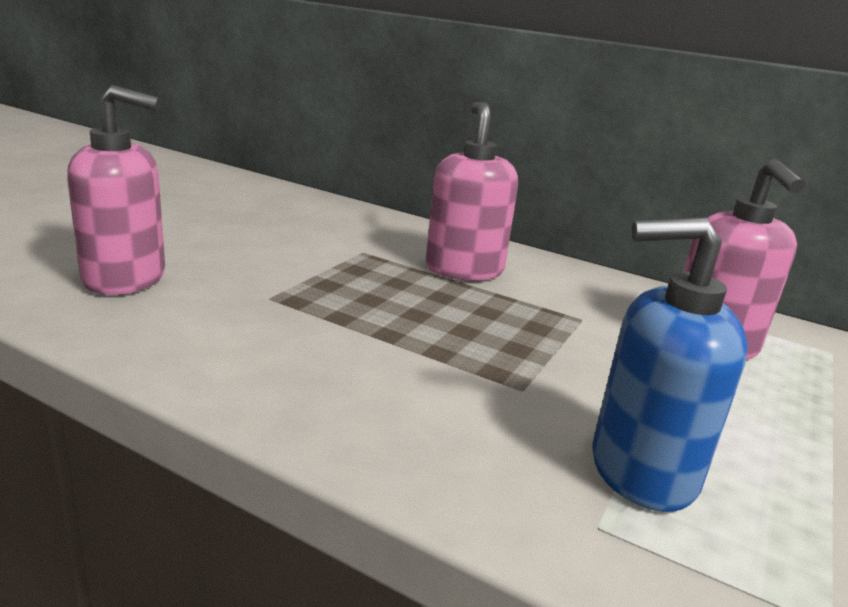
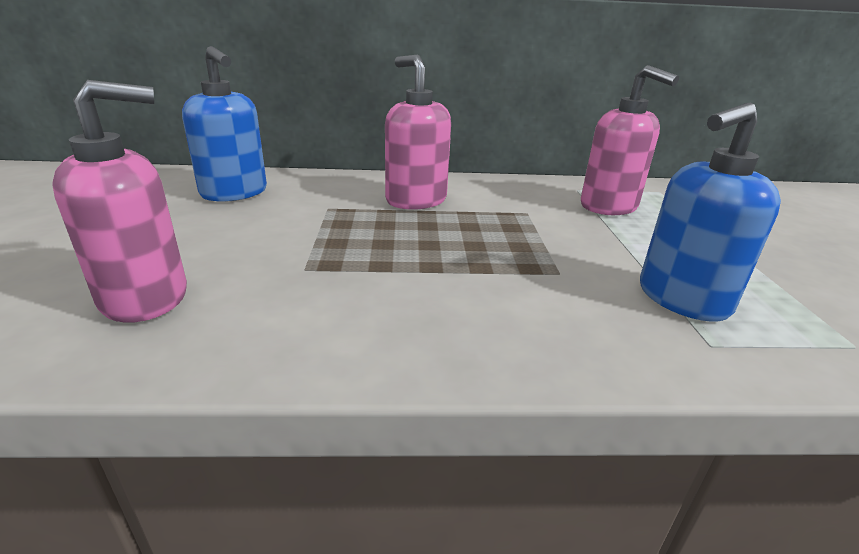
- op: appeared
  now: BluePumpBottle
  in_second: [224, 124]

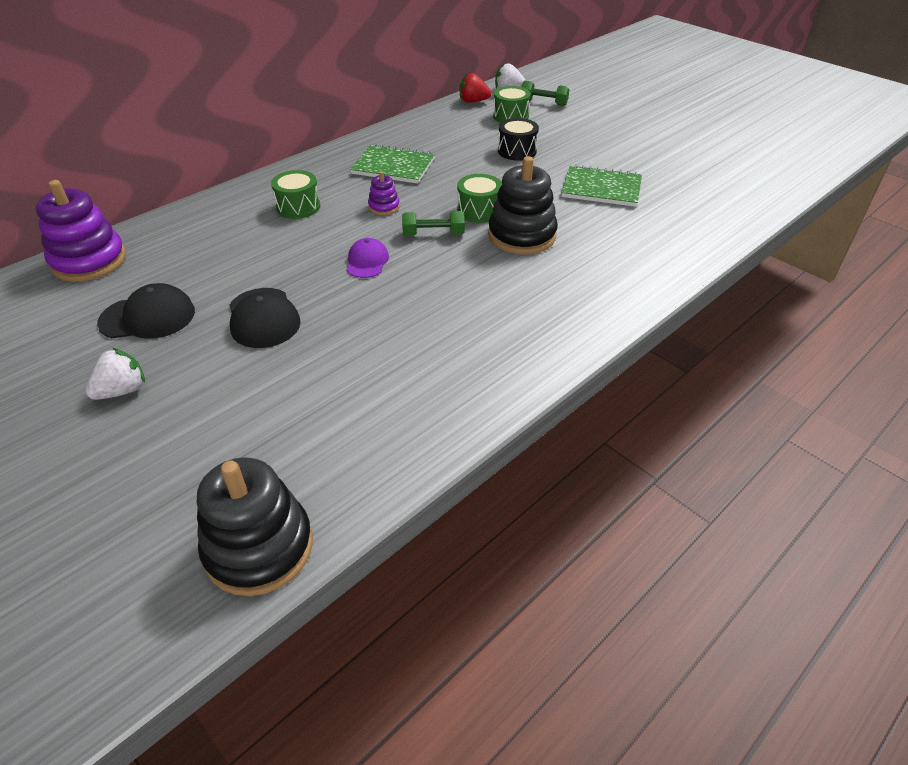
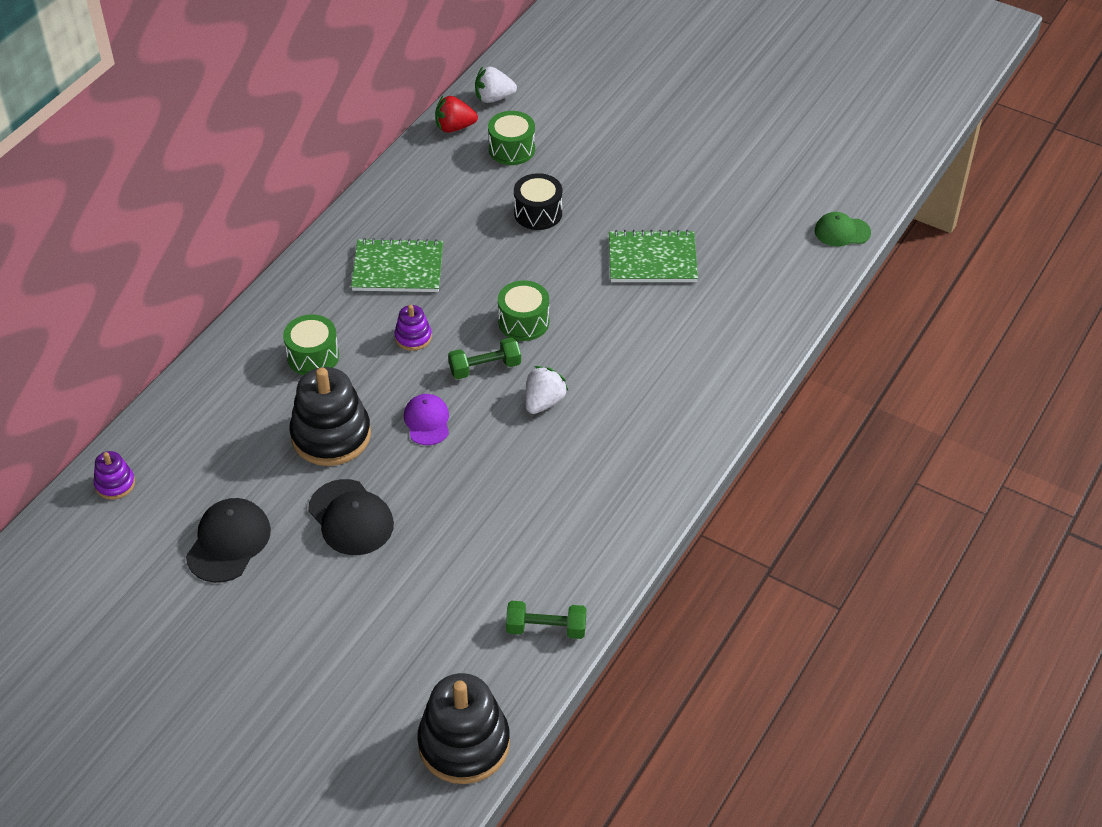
- op: size
  was: VioletRingStacker
  in_first: [81, 231]
  in_second: [114, 475]
  ratio: 0.49
- op: relocated
  was: WhiteBerry
  in_first: [115, 374]
  in_second: [546, 390]
- op: spun
  was: EbonyCap
  in_first: [146, 311]
  in_second: [228, 540]
  clockwise: -45
- op: relocated
  was: EbonyRingStacker
  in_first: [523, 205]
  in_second: [330, 416]
- op: relocated
  was: LeafGreenDumbbell
  in_first: [545, 93]
  in_second: [546, 620]
- op: appeared
  now: LeafGreenCap
  in_second: [843, 229]

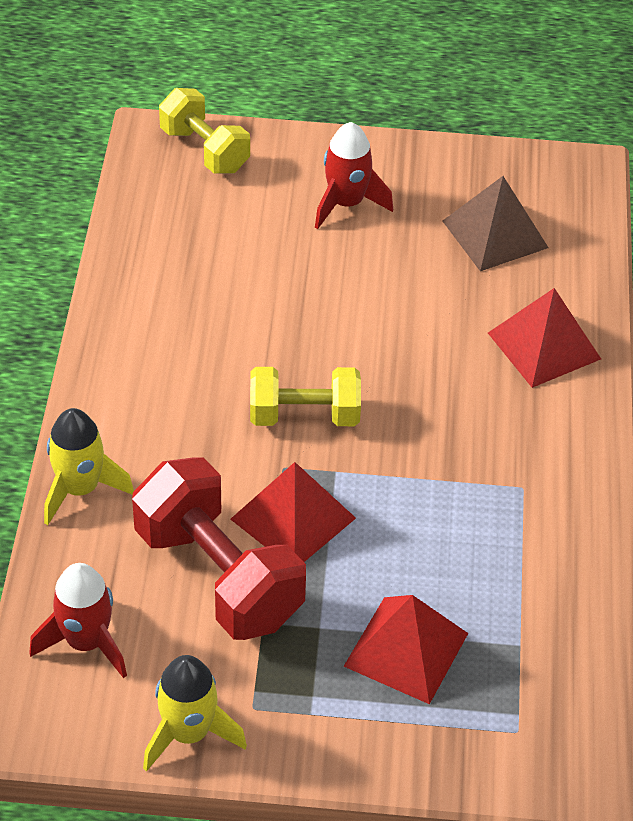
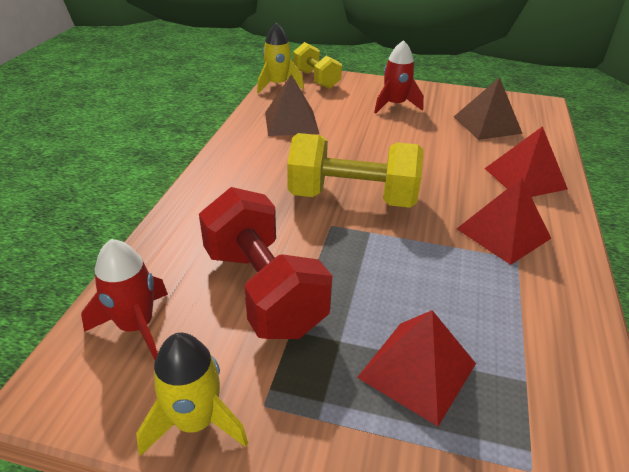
- op: relocated
  was: YellowSpaceship
  in_first: [89, 466]
  in_second: [280, 58]
- op: relocated
  was: ScarletSolidPyramid
  in_first: [293, 512]
  in_second: [504, 221]
- op: size
  was: YellowDumbbell
  in_first: [305, 396]
  in_second: [355, 170]
  ratio: 1.58
- op: appeared
  now: BrownSolidPyramid
  in_second: [292, 105]

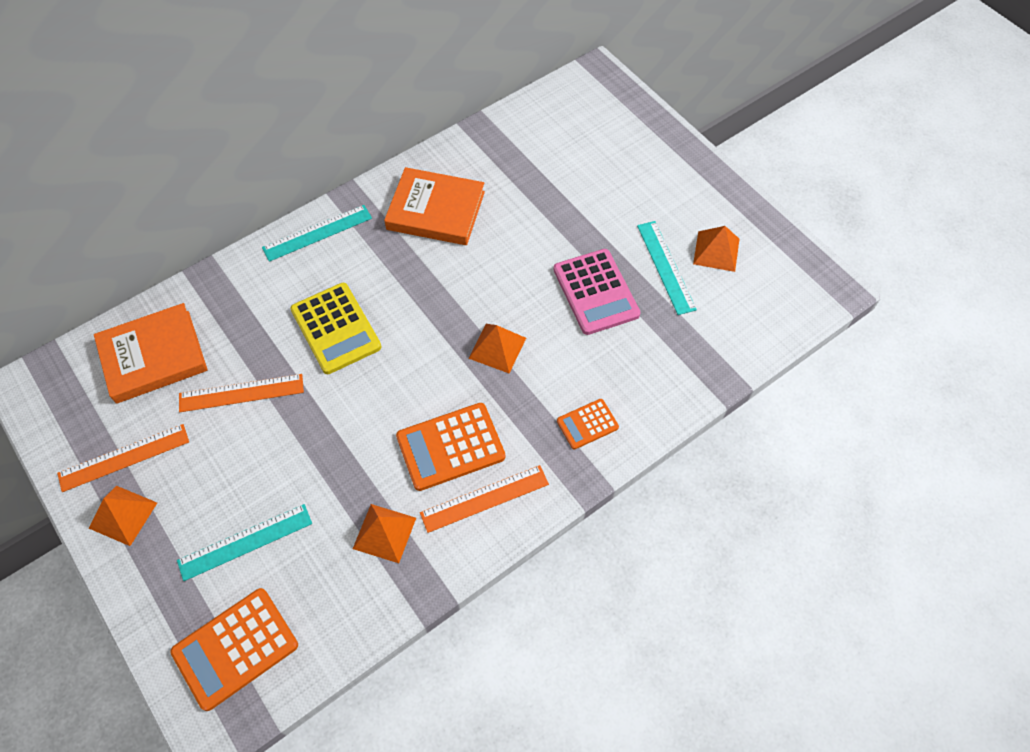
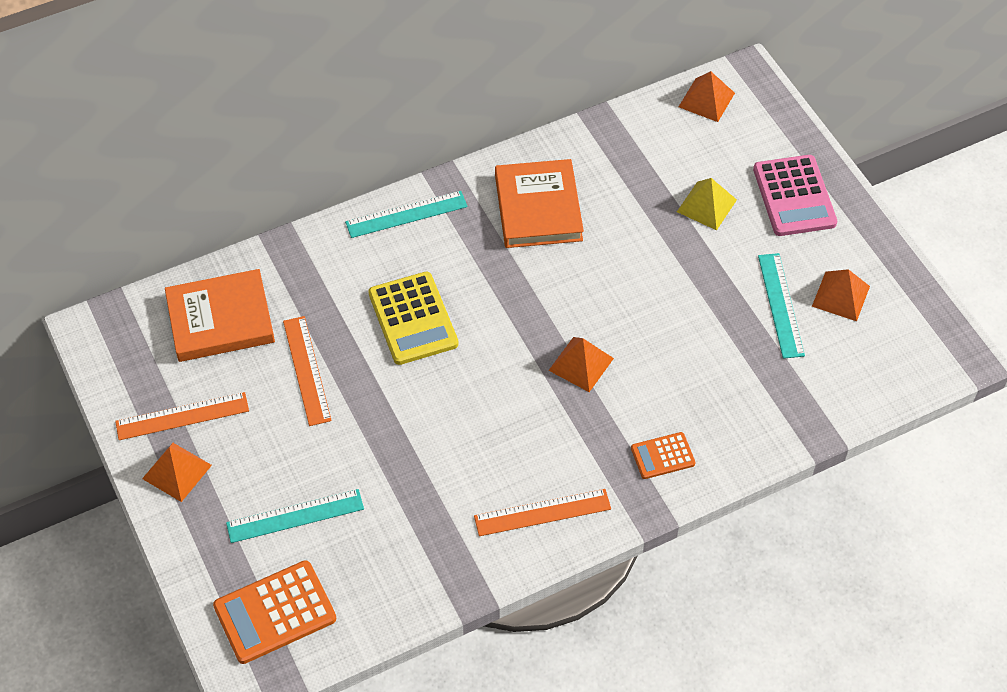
- op: spun
  was: BrightOrangeStraightedge
  in_first: [241, 393]
  in_second: [307, 371]
  clockwise: 75
- op: relocated
  was: BrightOrangeSolidPyramid
  in_first: [384, 533]
  in_second: [707, 96]
- op: spun
  was: BrightOrangeBook
  in_first: [434, 206]
  in_second: [539, 203]
  clockwise: 60
- op: missing
  was: BrightOrangePocketCalculator
  in_first: [450, 447]
- op: relocated
  was: RosePinkPocketCalculator
  in_first: [597, 292]
  in_second: [795, 195]
- op: appeared
  now: YellowSolidPyramid
  in_second: [707, 204]

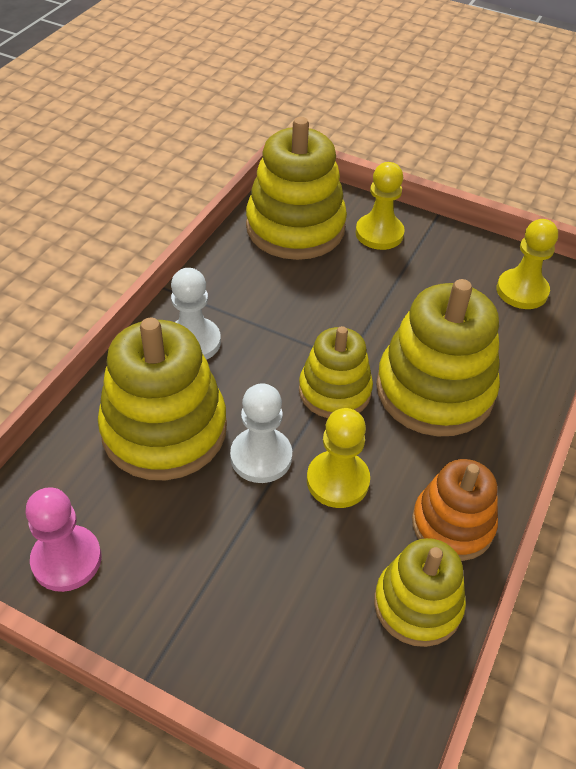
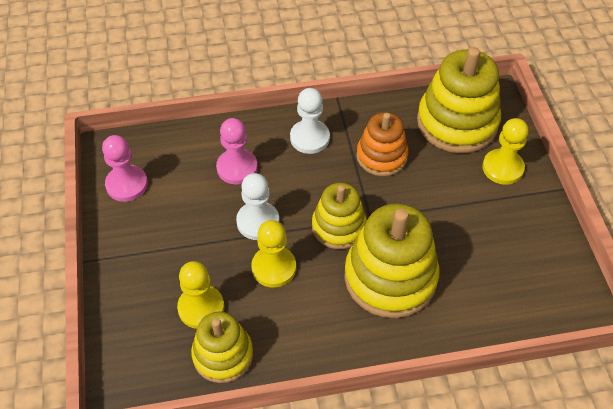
- op: exchanged
  was: YellowRingStacker
  now: RosePinkGamePawn
  in_first: [162, 399]
  in_second: [237, 151]
- op: relocated
  was: BrightOrangeRingStacker
  in_first: [455, 510]
  in_second: [382, 144]
- op: relocated
  was: YellowGamePawn
  in_first: [527, 264]
  in_second: [200, 295]

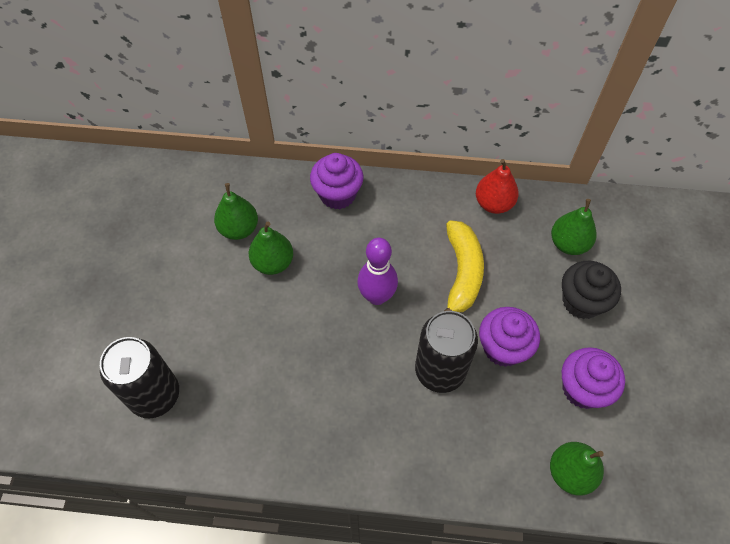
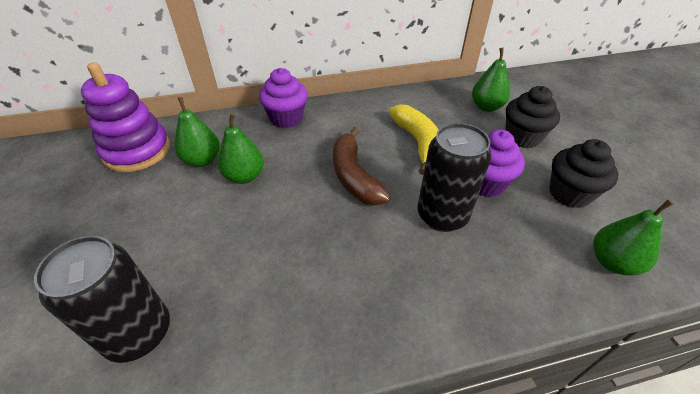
- op: exchanged
  was: VioletBowlingPin
  now: BrownBananaFruit
  in_first: [377, 271]
  in_second: [361, 166]
- op: missing
  was: ScarletPear
  in_first: [497, 186]
- op: colour
  was: VioletFairyCake
  now: EbonyFairyCake
  in_first: [593, 378]
  in_second: [583, 173]
- op: appeared
  now: VioletRingStacker
  in_second: [125, 117]

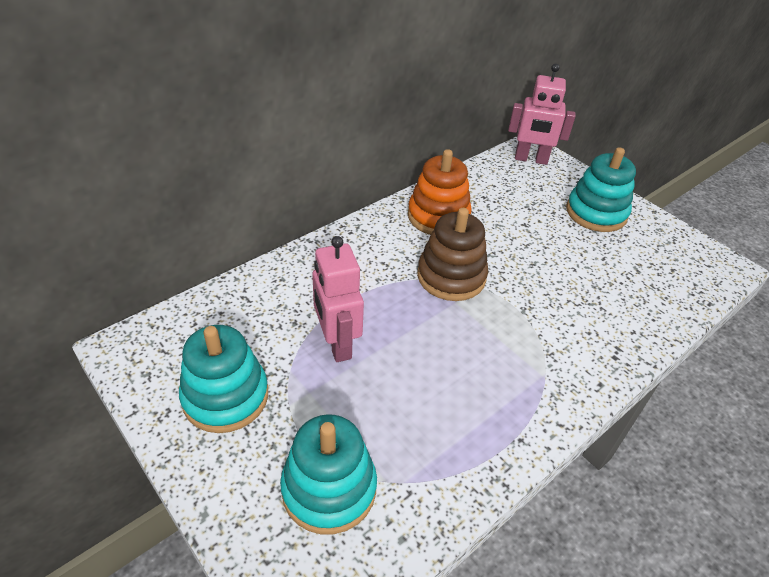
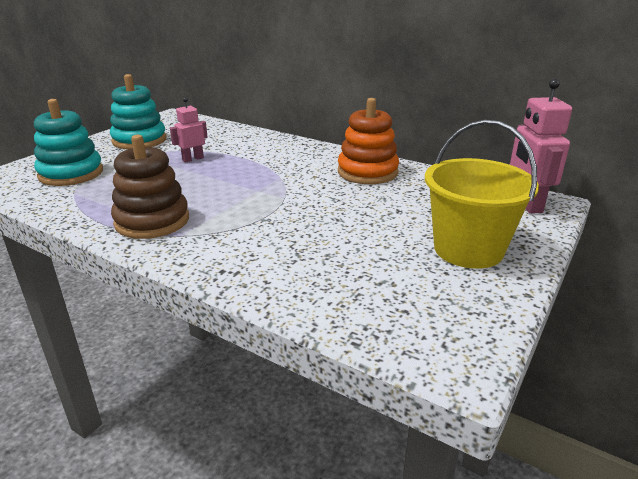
- op: size
  was: RosePinkRobotFigure
  in_first: [338, 299]
  in_second: [189, 130]
  ratio: 0.6
- op: relocated
  was: BrownRingStacker
  in_first: [452, 254]
  in_second: [150, 187]
- op: exchanged
  was: TurquoiseRingStacker
  now: YellowSandBucket
  in_first: [601, 190]
  in_second: [482, 194]

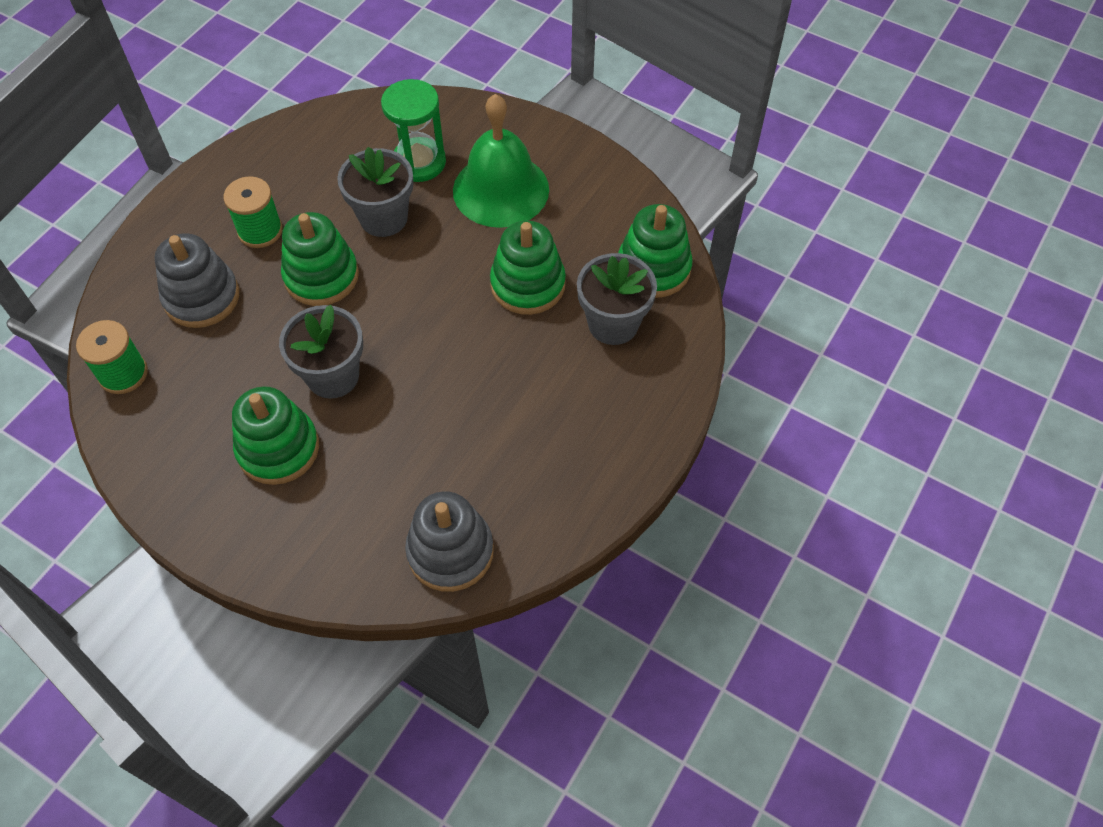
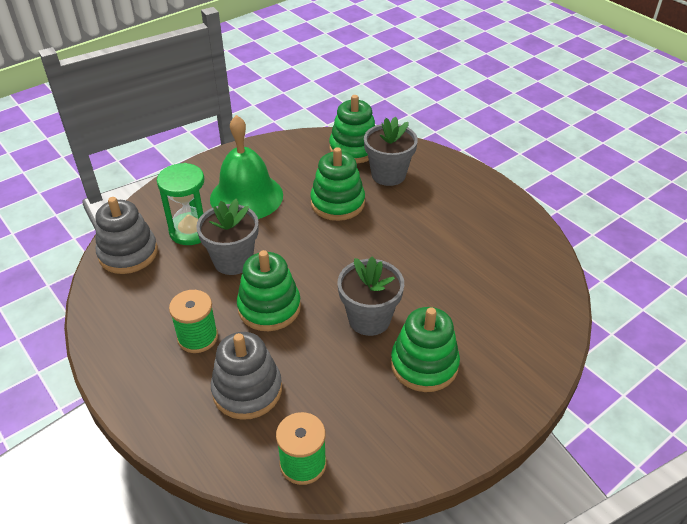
- op: relocated
  was: GrayRingStacker
  in_first: [449, 541]
  in_second: [126, 235]

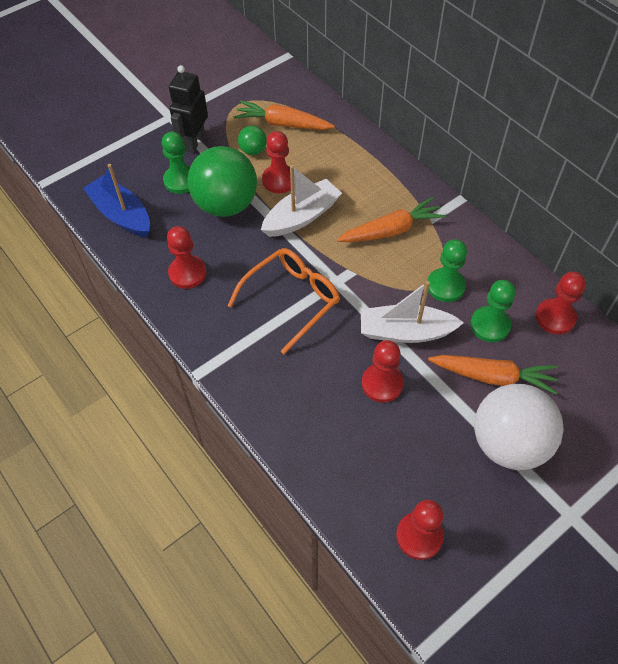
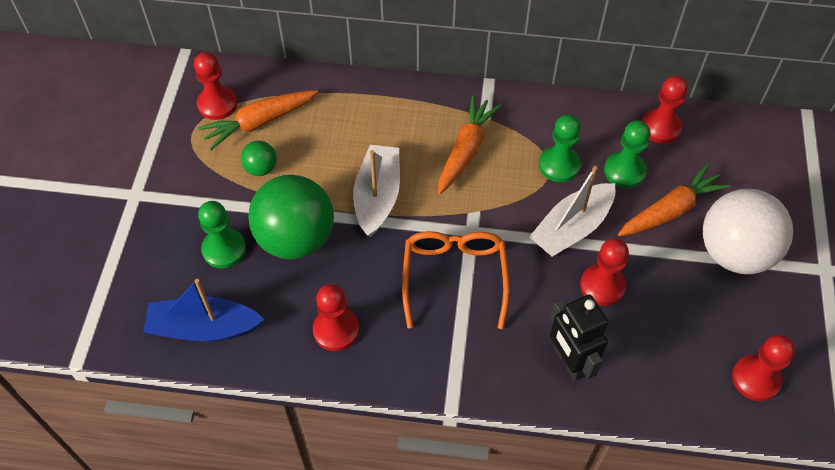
- op: relocated
  was: EbonyRobotFigure
  in_first: [188, 109]
  in_second: [579, 337]
- op: relocated
  was: ScarletGamePawn
  in_first: [278, 162]
  in_second: [215, 86]

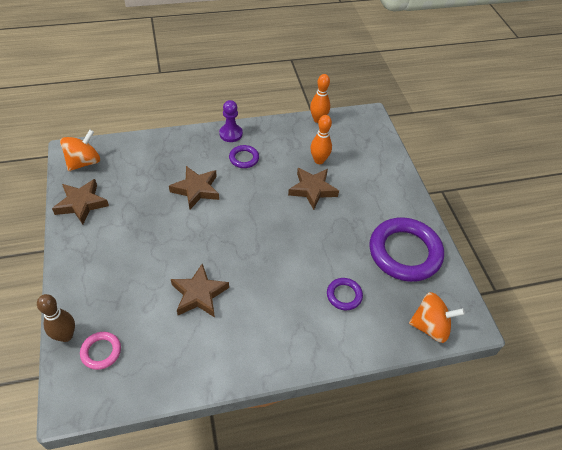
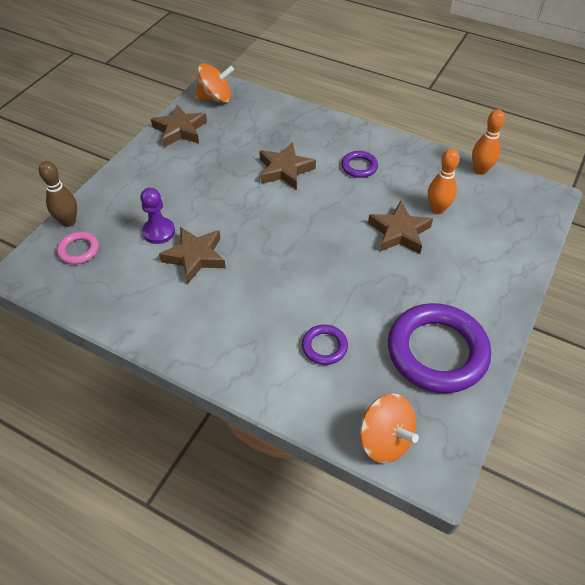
- op: relocated
  was: VioletGamePawn
  in_first: [231, 121]
  in_second: [157, 216]

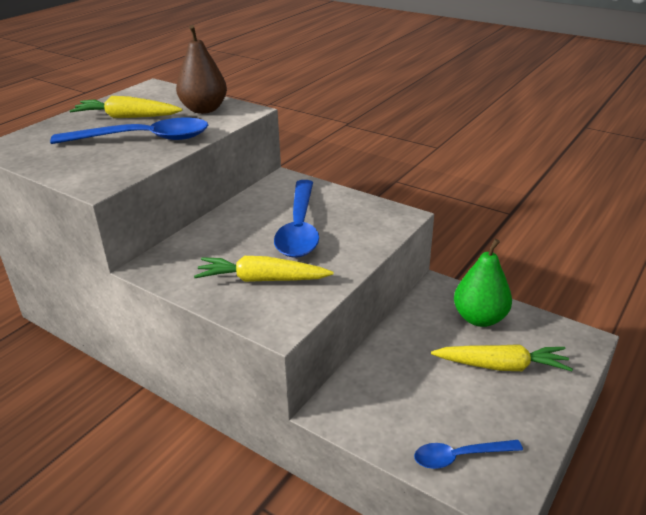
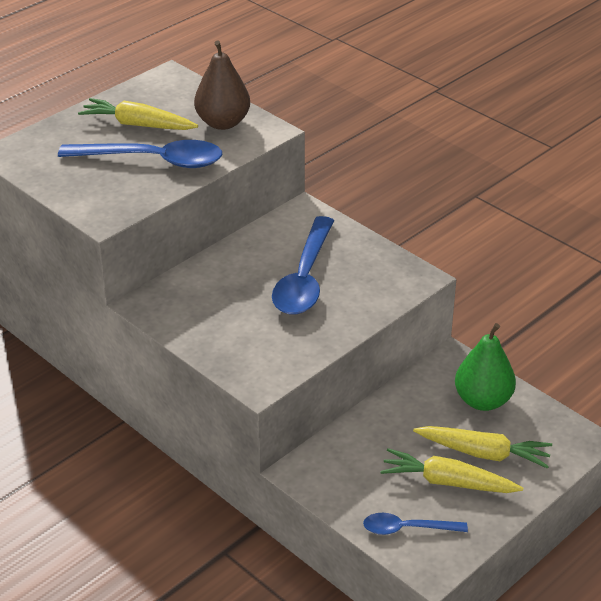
- op: relocated
  was: YellowCarrot
  in_first: [264, 269]
  in_second: [451, 470]

